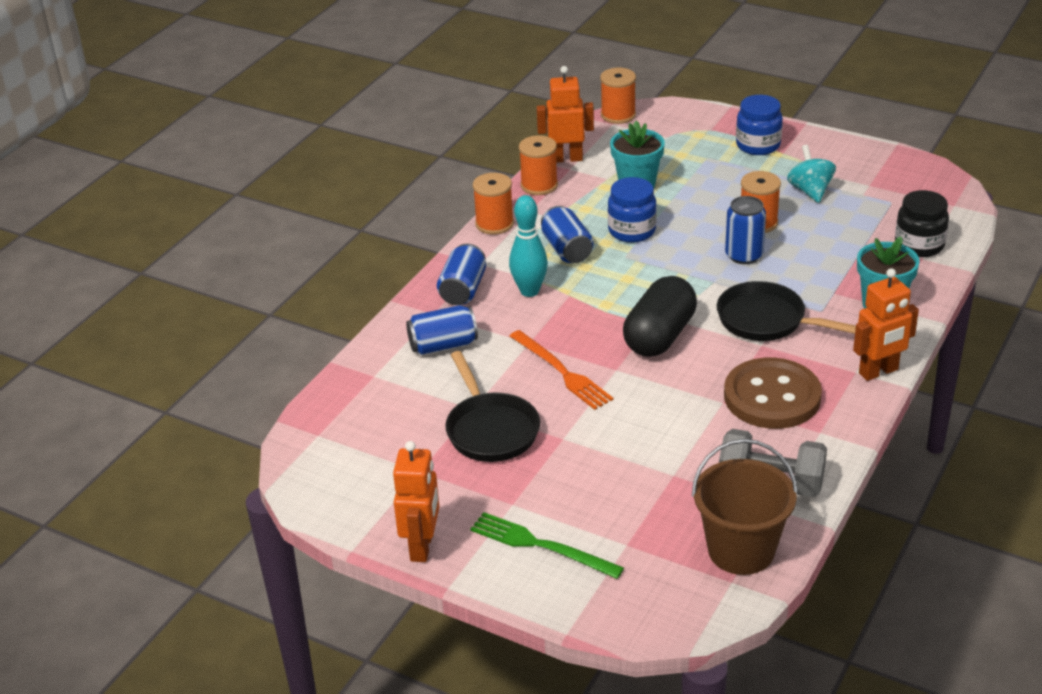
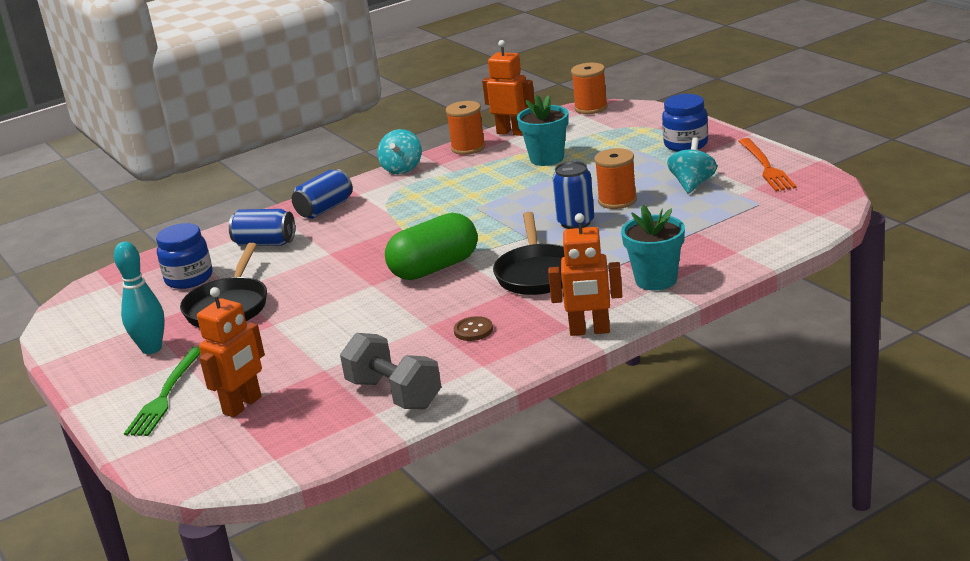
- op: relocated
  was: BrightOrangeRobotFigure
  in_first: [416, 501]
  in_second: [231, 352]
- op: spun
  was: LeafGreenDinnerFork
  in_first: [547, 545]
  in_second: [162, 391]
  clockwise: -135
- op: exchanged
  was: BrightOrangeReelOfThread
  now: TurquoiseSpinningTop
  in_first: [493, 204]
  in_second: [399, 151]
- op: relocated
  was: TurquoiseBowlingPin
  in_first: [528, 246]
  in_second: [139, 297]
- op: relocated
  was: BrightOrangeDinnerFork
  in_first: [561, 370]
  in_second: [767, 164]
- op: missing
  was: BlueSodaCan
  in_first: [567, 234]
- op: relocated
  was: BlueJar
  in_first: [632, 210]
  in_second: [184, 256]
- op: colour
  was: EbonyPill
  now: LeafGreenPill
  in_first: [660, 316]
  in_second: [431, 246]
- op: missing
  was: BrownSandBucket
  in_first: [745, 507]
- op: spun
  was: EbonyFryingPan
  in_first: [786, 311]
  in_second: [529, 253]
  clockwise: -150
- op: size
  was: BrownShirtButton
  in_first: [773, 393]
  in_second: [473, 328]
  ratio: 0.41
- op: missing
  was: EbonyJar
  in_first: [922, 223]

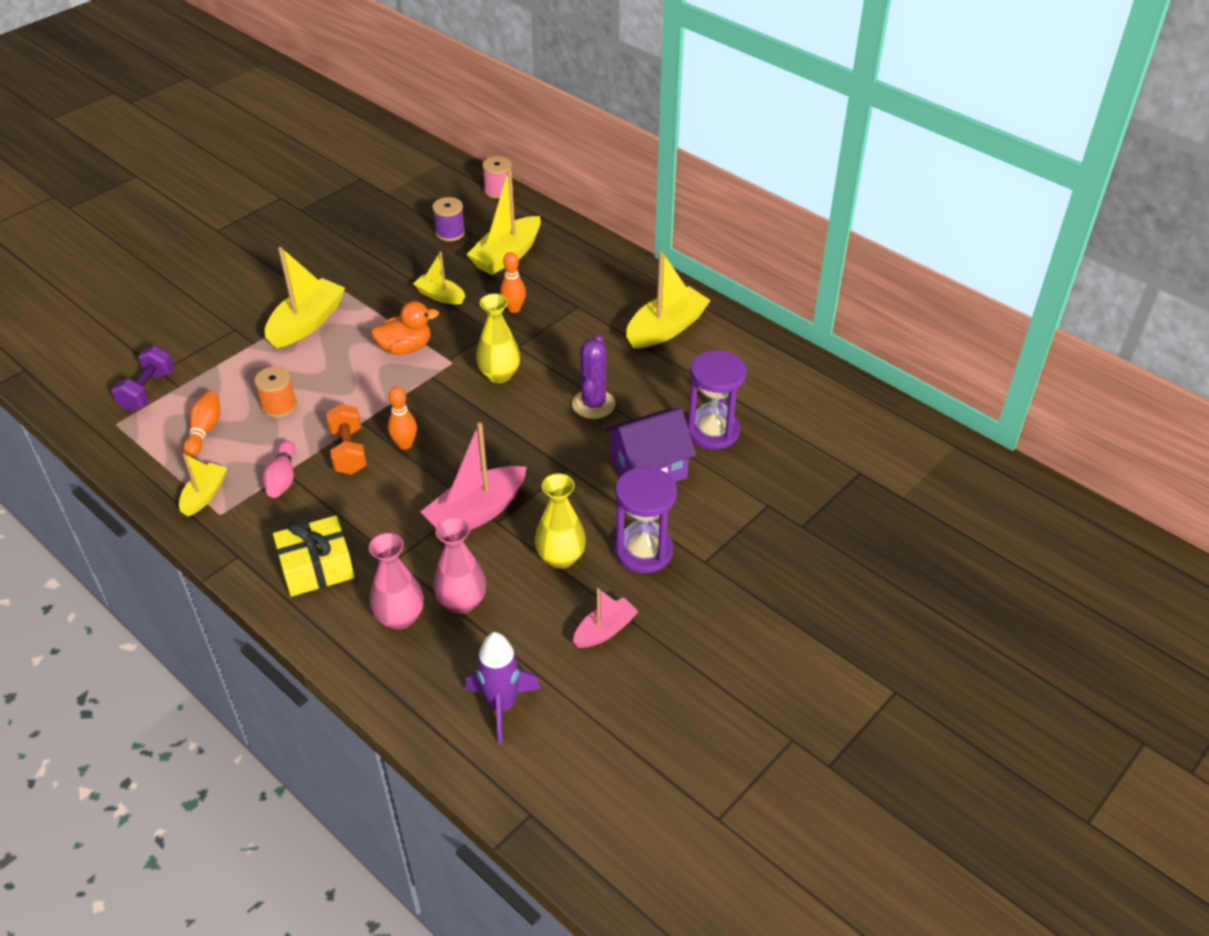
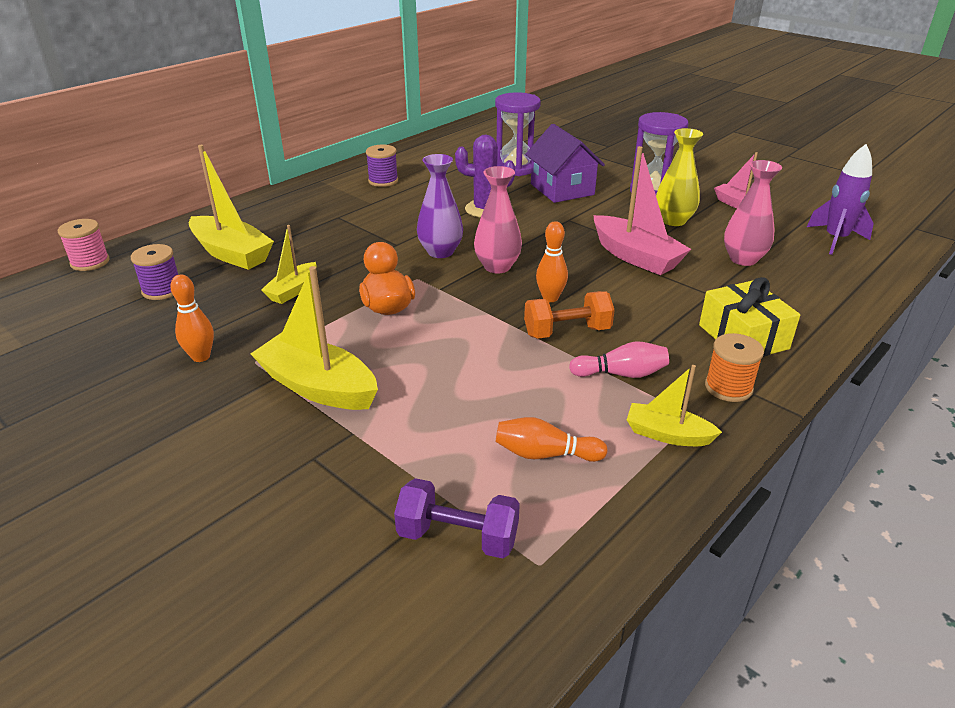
- op: relocated
  was: BrightOrangeReelOfThread
  in_first: [275, 392]
  in_second: [734, 367]
- op: relocated
  was: RosePinkFlowerVase
  in_first: [396, 581]
  in_second: [498, 219]
- op: colour
  was: YellowFlowerVase
  now: VioletFlowerVase
  in_first: [498, 338]
  in_second: [440, 206]
- op: relocated
  was: BrightOrangeBowlingPin
  in_first: [513, 282]
  in_second: [192, 318]
- op: exchanged
  was: YellowToyBoat
  now: VioletReelOfThread
  in_first: [668, 299]
  in_second: [382, 166]

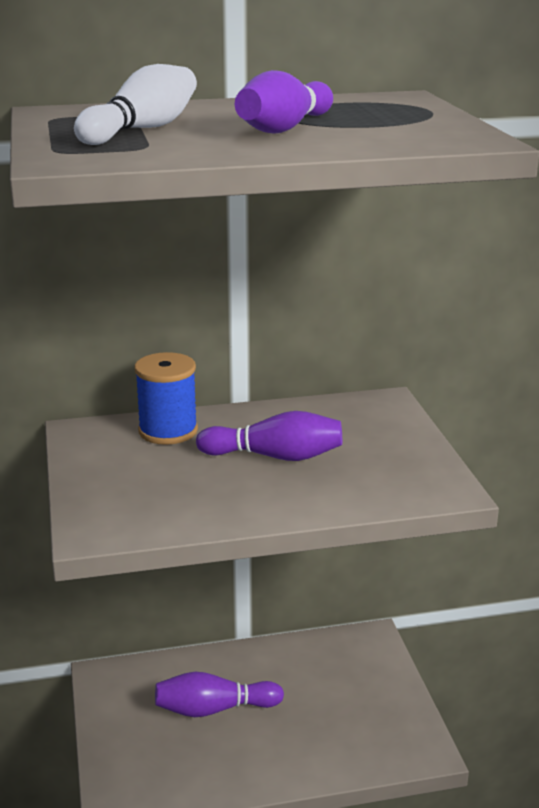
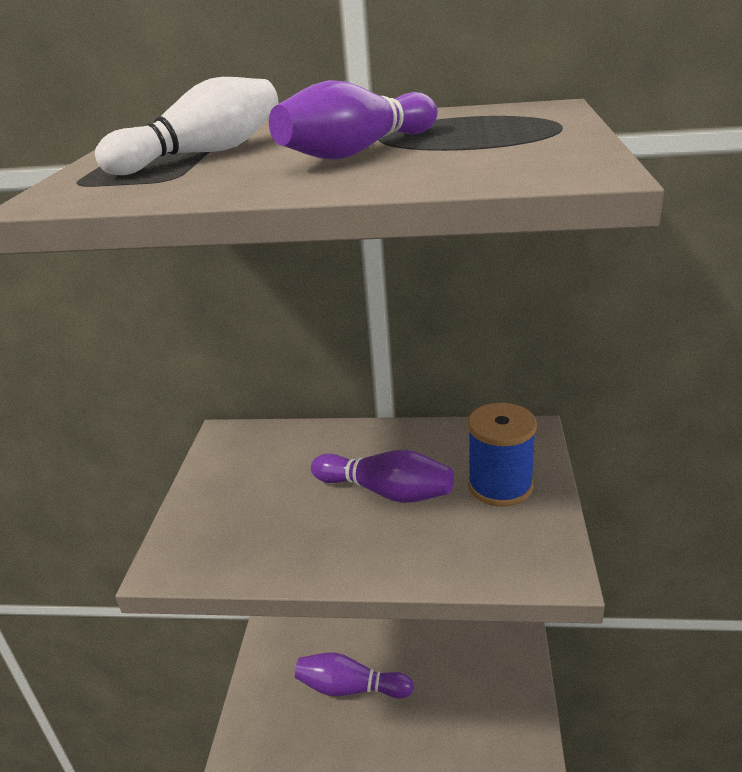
- op: relocated
  was: BlueReelOfThread
  in_first: [166, 398]
  in_second: [502, 455]

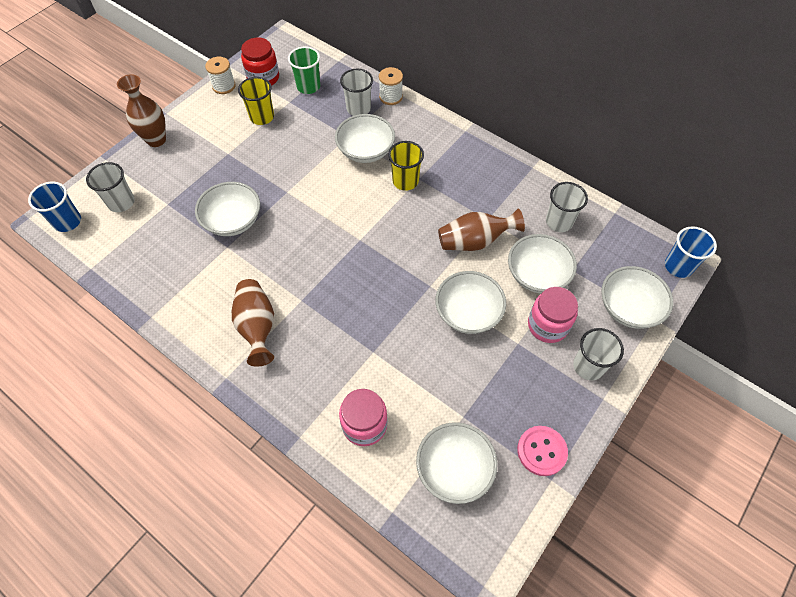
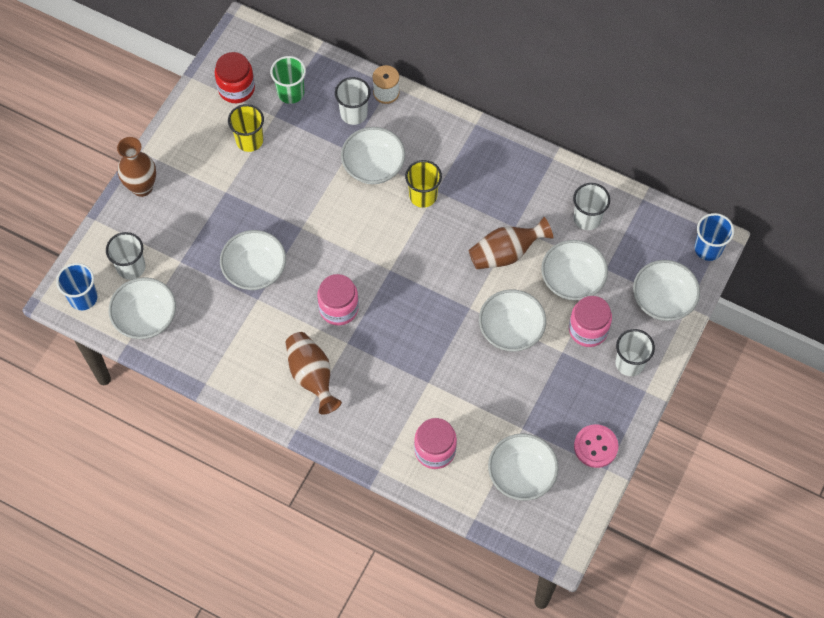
- op: missing
  was: WhiteReelOfThread
  in_first: [220, 75]
- op: appeared
  now: WhiteServingBowl
  in_second: [142, 308]
- op: appeared
  now: RosePinkJar
  in_second: [338, 299]

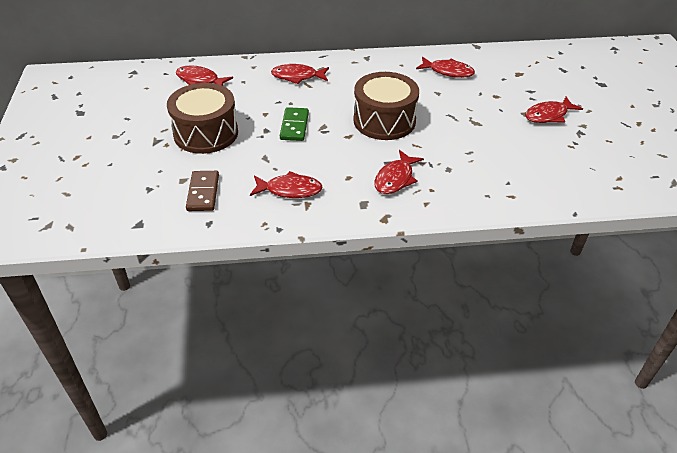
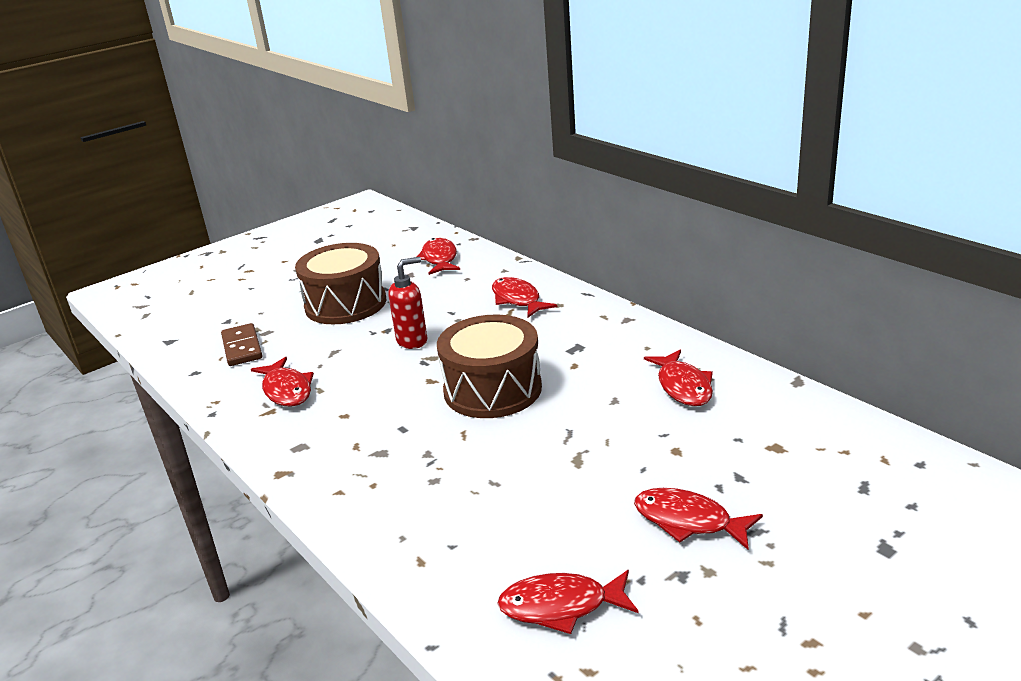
- op: spun
  was: BrownDominoPiece
  in_first: [202, 191]
  in_second: [241, 344]
  clockwise: -75
- op: exchanged
  was: LeafGreenDominoPiece
  now: ScarletPumpBottle
  in_first: [294, 124]
  in_second: [407, 303]
- op: relocated
  was: ScarletFishFigure
  in_first: [399, 172]
  in_second: [568, 602]

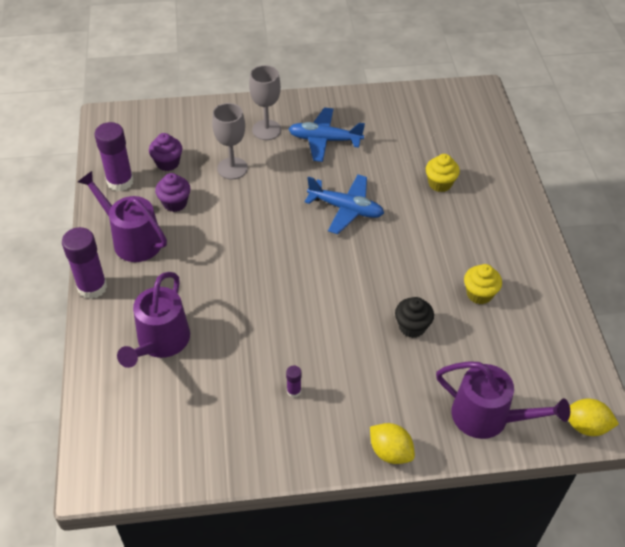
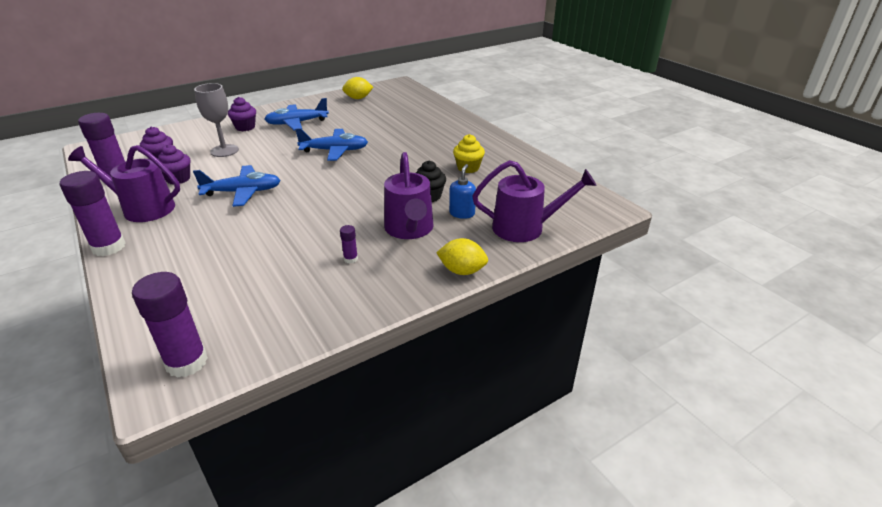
- op: relocated
  was: VioletWateringCan
  in_first: [153, 320]
  in_second: [409, 195]
- op: exchanged
  was: GrayChalice
  now: VioletFairyCake
  in_first: [265, 102]
  in_second: [242, 114]
- op: missing
  was: YellowFairyCake
  in_first: [443, 173]
- op: relocated
  was: YellowToyLemon
  in_first: [593, 417]
  in_second: [357, 88]
- op: appeared
  now: VioletStickOfGlue
  in_second: [170, 325]
- op: appeared
  now: BluePlane
  in_second: [237, 186]
- op: appeared
  now: BluePumpBottle
  in_second: [462, 191]

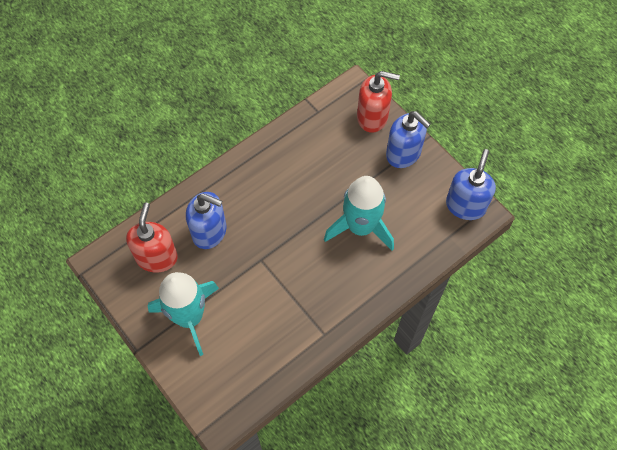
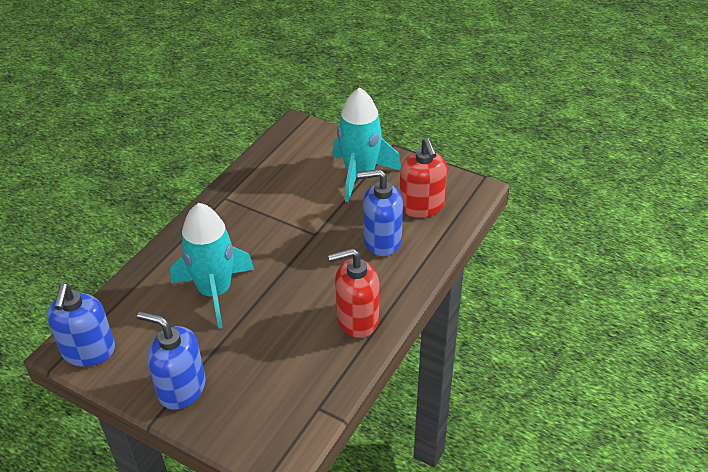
- op: relocated
  was: ScarletPumpBottle
  in_first: [378, 102]
  in_second: [353, 293]

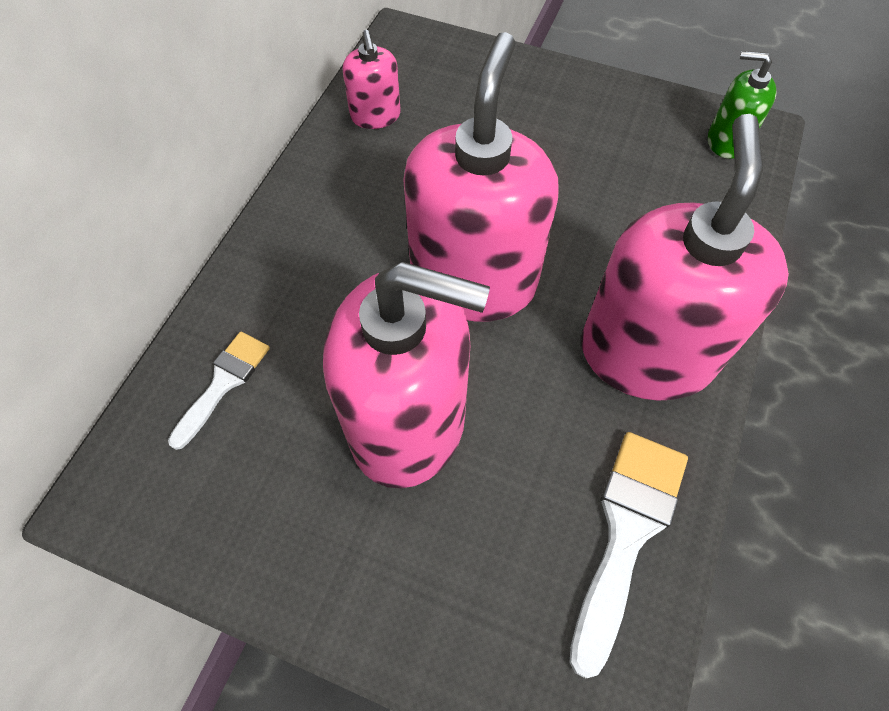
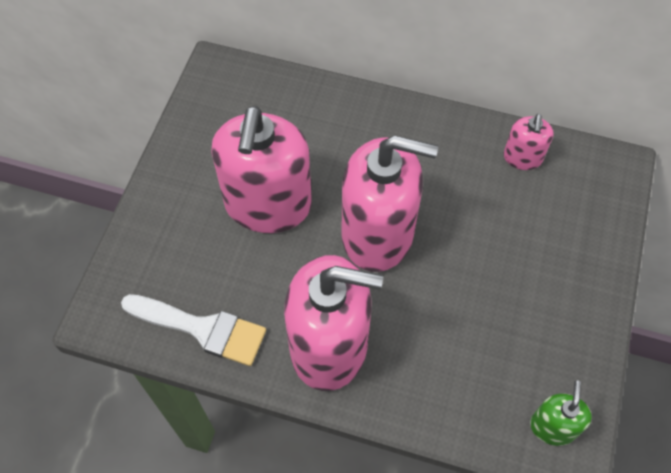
- op: missing
  was: WhitePaintBrush
  in_first: [219, 391]
- op: spun
  was: RosePinkPumpBottle
  in_first: [372, 79]
  in_second: [528, 142]
  clockwise: -60

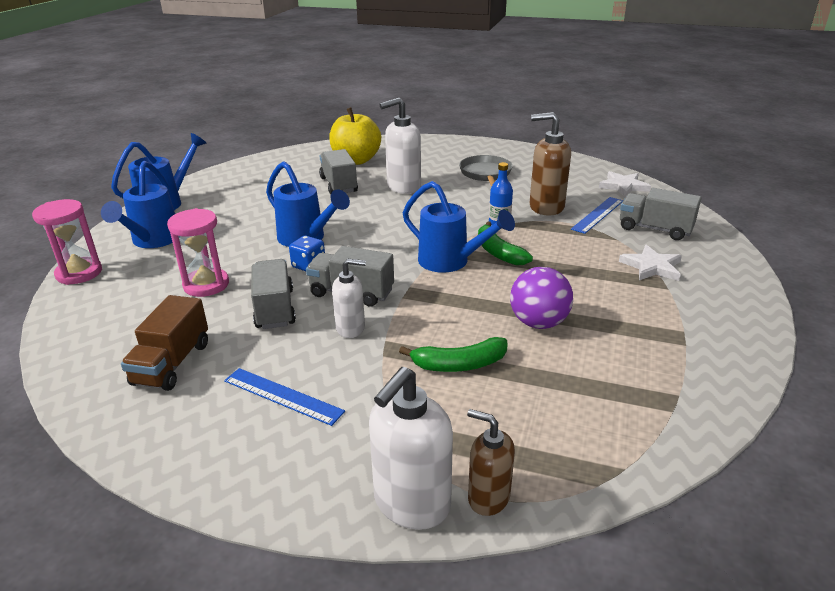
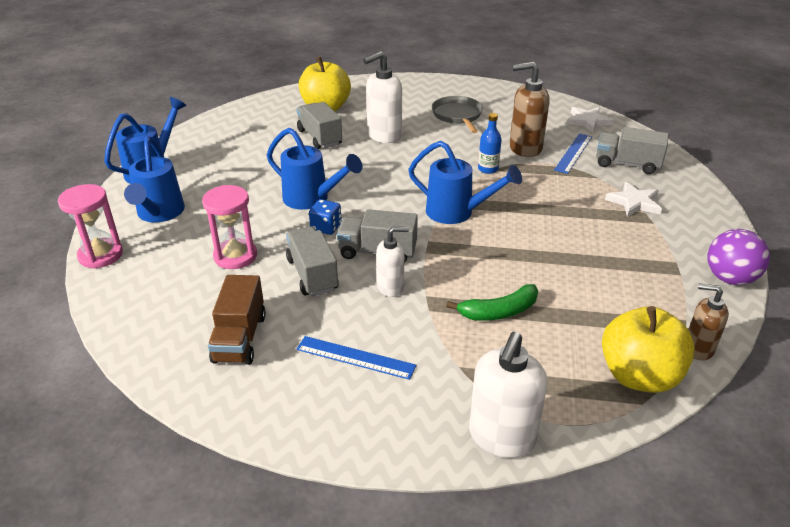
- op: relocated
  was: BrownPumpBottle
  in_first: [491, 462]
  in_second: [708, 322]
- op: missing
  was: LeafGreenBananaFruit
  in_first: [505, 243]
- op: relocated
  was: VioletPlayBall
  in_first: [541, 298]
  in_second: [738, 257]
- op: appeared
  now: YellowAppleFruit
  in_second: [648, 349]

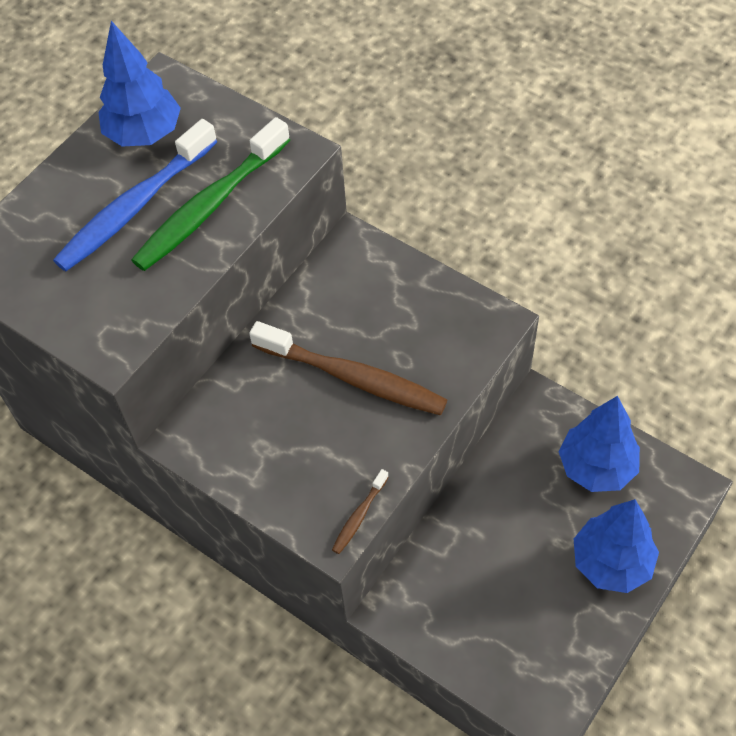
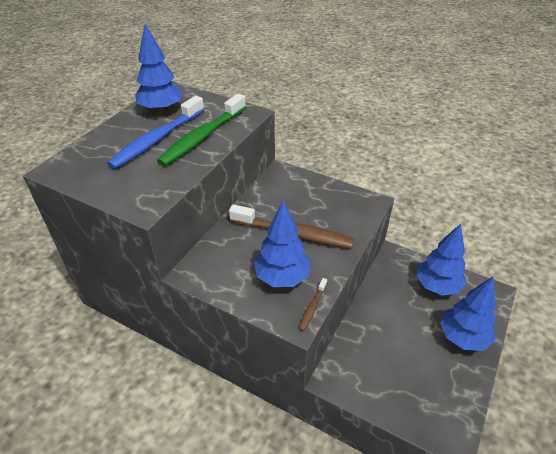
- op: appeared
  now: BlueToyTree
  in_second: [282, 244]

